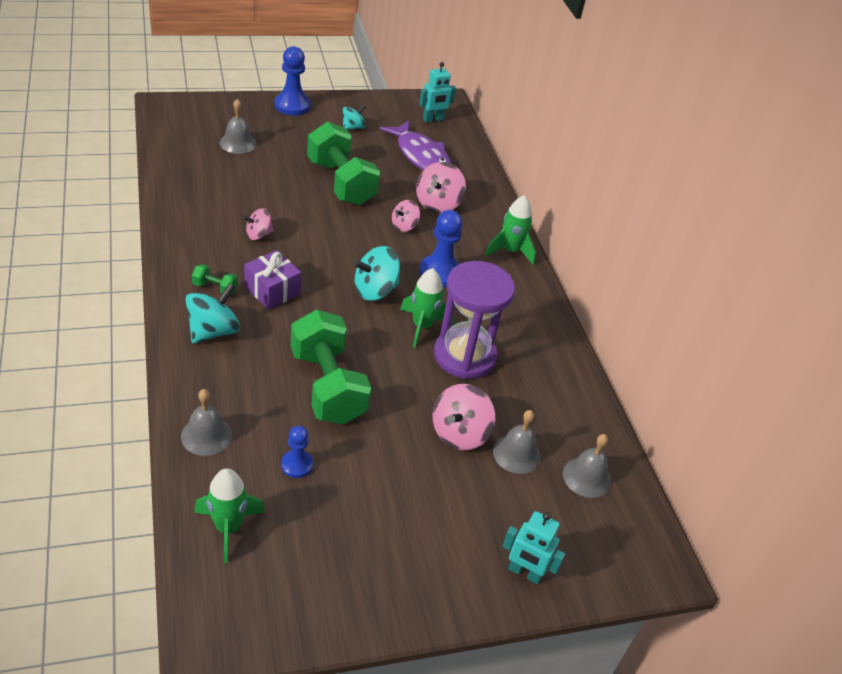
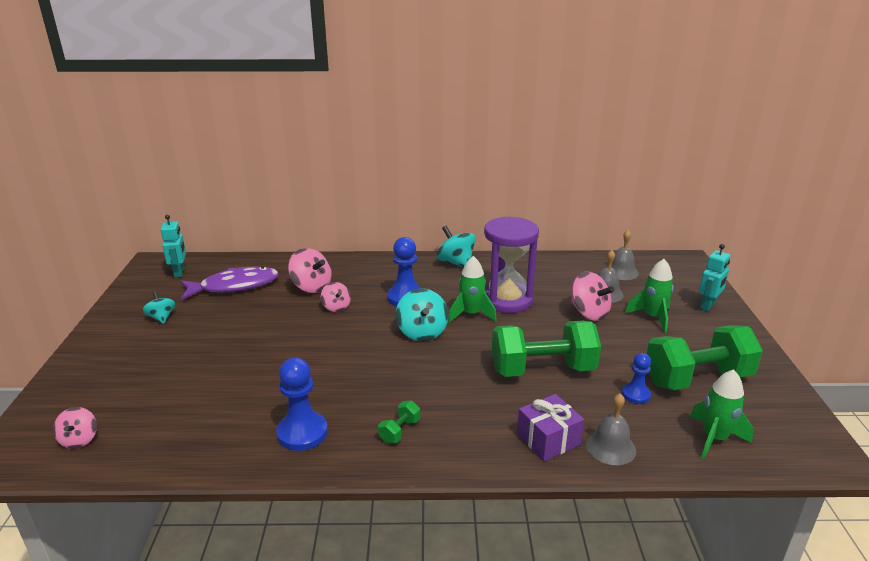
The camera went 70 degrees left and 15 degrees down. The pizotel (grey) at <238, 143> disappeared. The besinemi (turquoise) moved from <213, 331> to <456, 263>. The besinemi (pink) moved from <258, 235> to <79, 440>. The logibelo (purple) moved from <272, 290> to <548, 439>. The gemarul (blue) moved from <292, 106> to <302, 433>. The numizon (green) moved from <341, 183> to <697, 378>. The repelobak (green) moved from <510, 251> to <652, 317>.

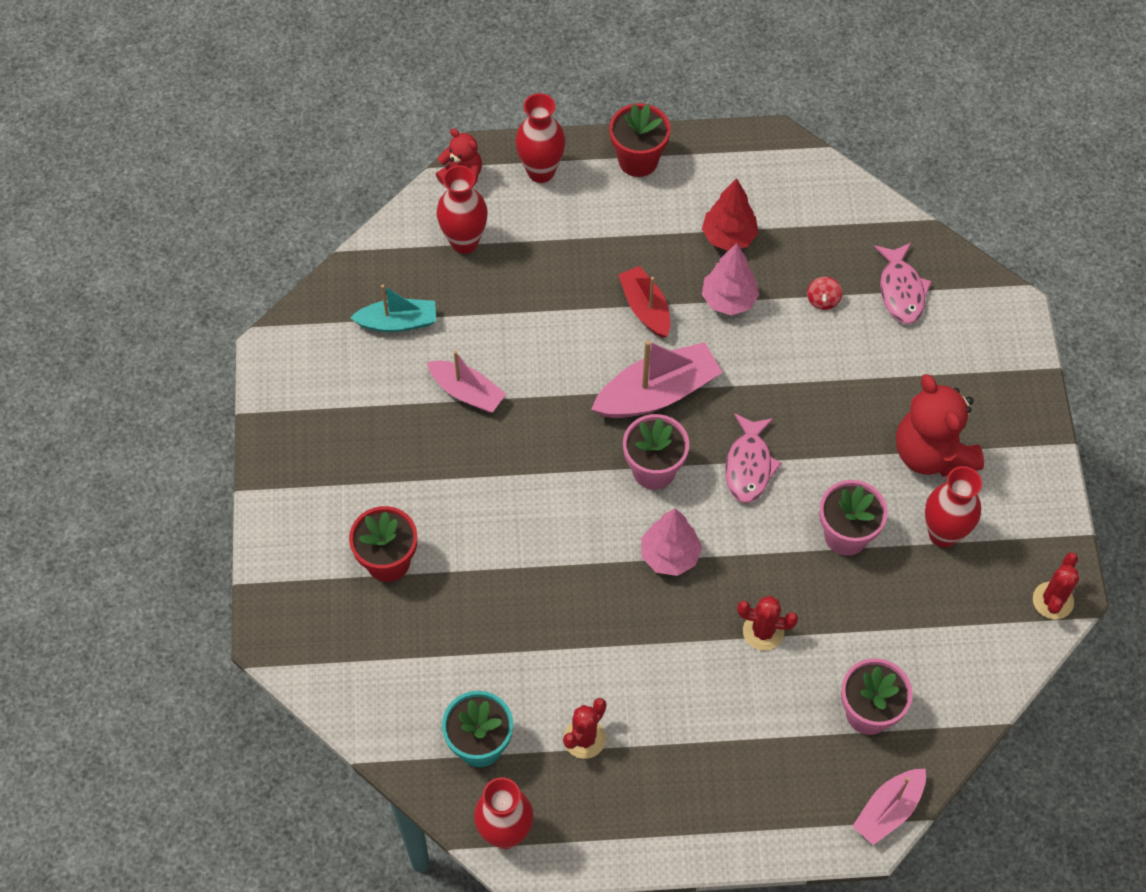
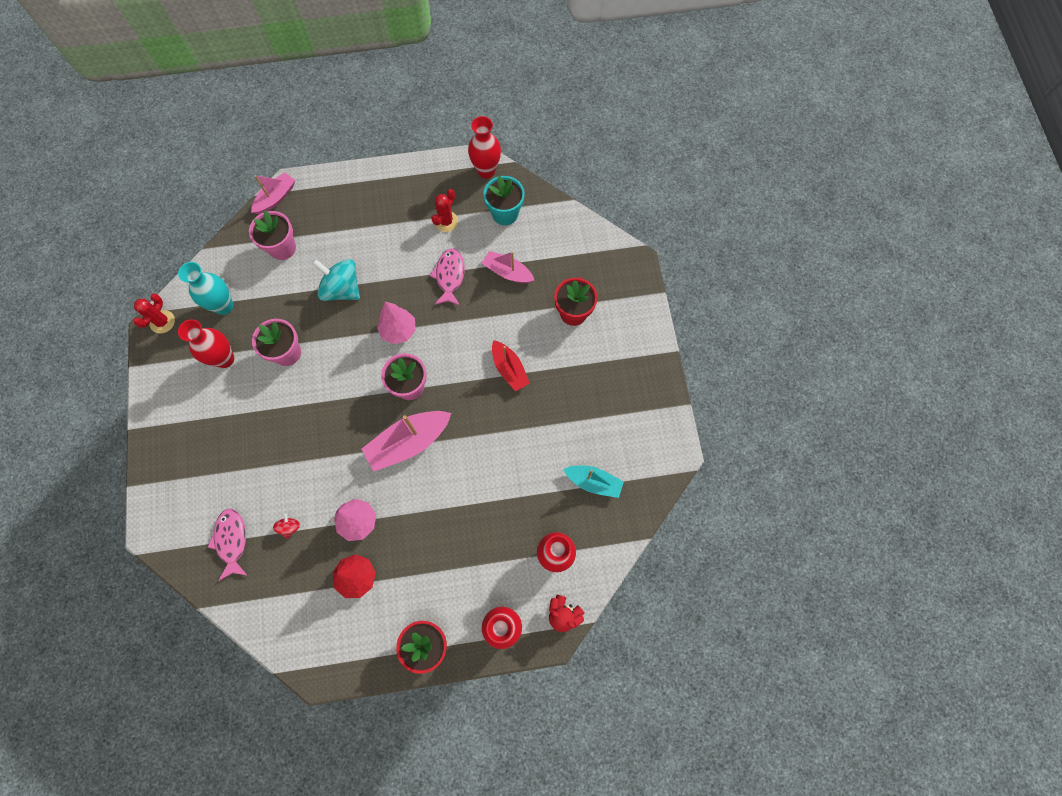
The camera went 175 degrees right and 10 degrees up. The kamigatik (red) at <932, 453> disappeared. The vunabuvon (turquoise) at <224, 306> appeared. The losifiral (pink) moved from <467, 392> to <507, 272>. The losifiral (red) moved from <645, 308> to <509, 369>. The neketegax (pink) moved from <749, 465> to <450, 276>. The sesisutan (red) at <763, 631> was replaced by the besinemi (turquoise) at <342, 289>. The losifiral (turquoise) at <398, 322> turned 150 degrees counterclockwise.

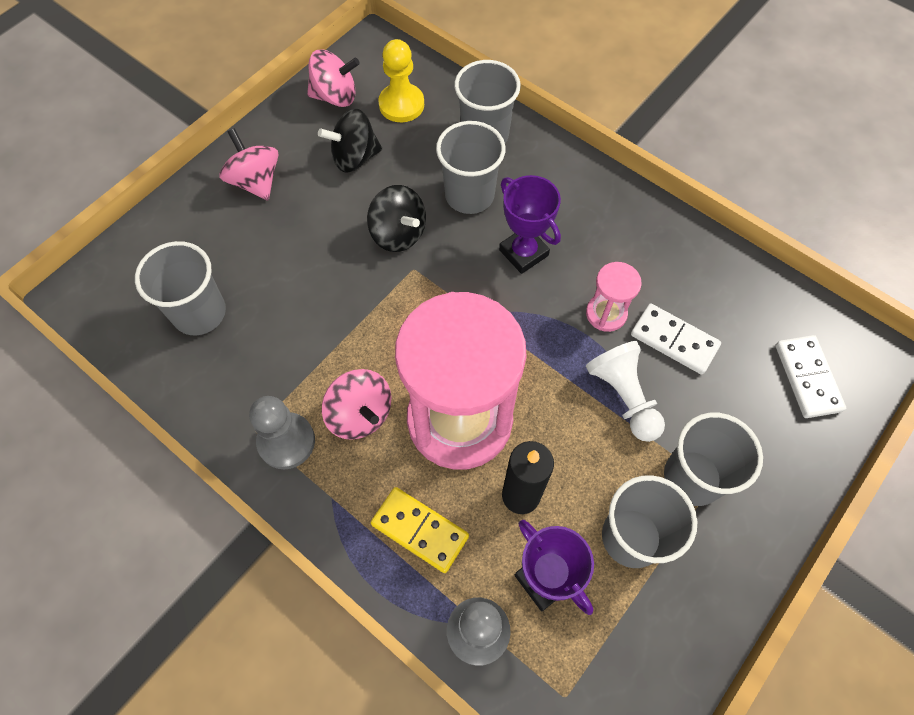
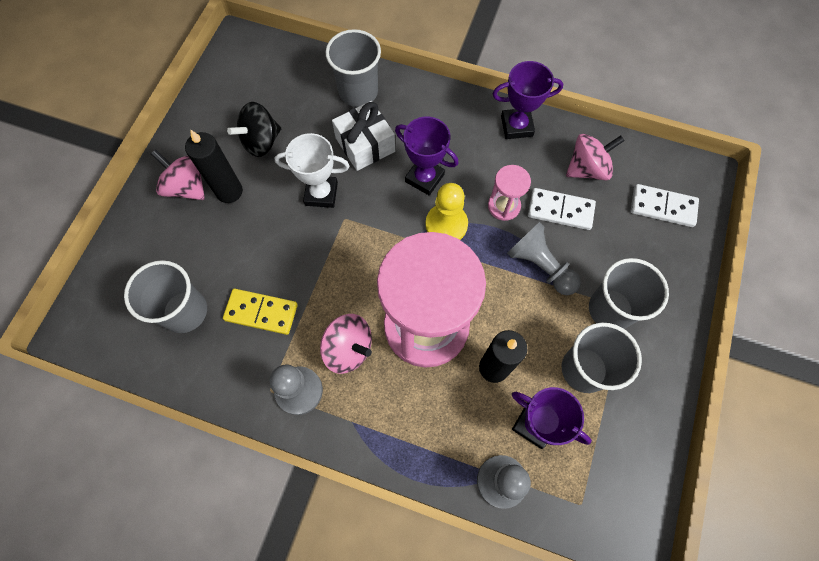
The camera went 20 degrees left and 5 degrees up. The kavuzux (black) at <229, 191> appeared. The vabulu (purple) at <516, 126> appeared. The besinemi (pink) moved from <335, 96> to <587, 169>. The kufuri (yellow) moved from <420, 530> to <261, 312>. The gemarul (yellow) moved from <401, 104> to <446, 224>. The besinemi (black) at <398, 233> was replaced by the vabulu (white) at <321, 194>. The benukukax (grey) at <469, 195> was replaced by the logibelo (white) at <365, 145>. The gemarul (white) at <624, 396> became the gemarul (grey) at <540, 266>. The kufuri (white) at <807, 378> turned 45 degrees counterclockwise.

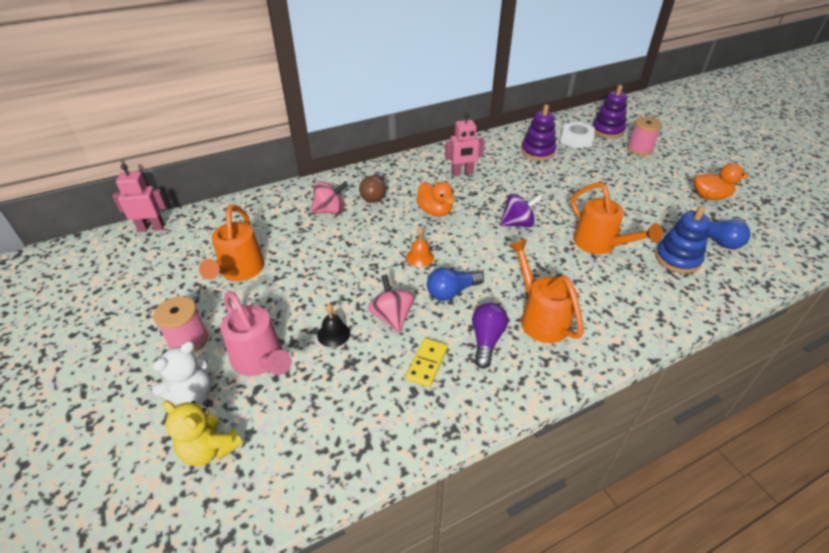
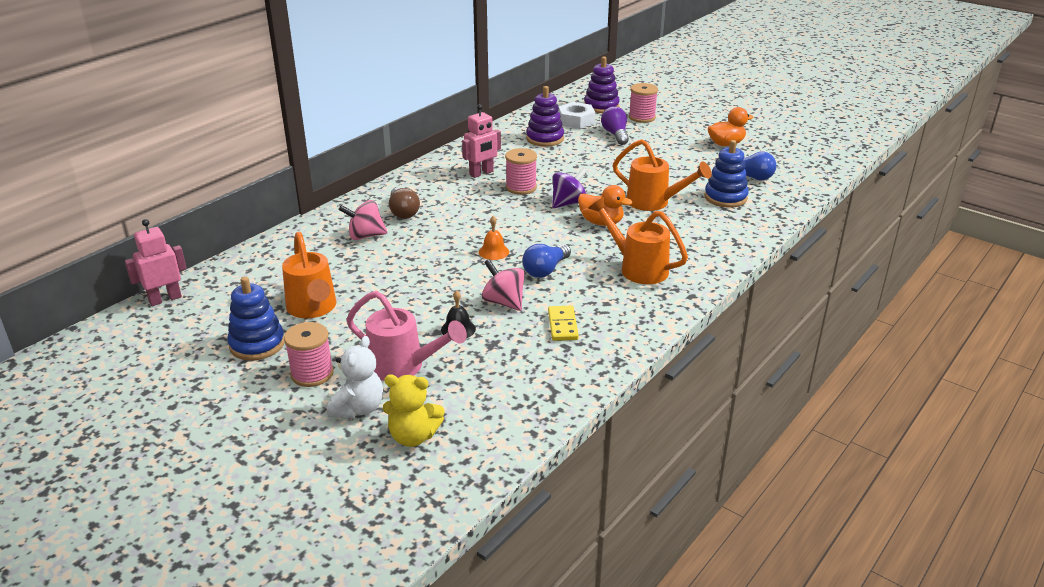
The camera went 25 degrees left and 10 degrees down. The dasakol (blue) at <257, 344> appeared. The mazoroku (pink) at <521, 187> appeared. The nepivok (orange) moved from <435, 211> to <601, 222>. The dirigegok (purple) moved from <486, 340> to <615, 135>. The besinemi (pink) at <330, 210> turned 150 degrees counterclockwise.

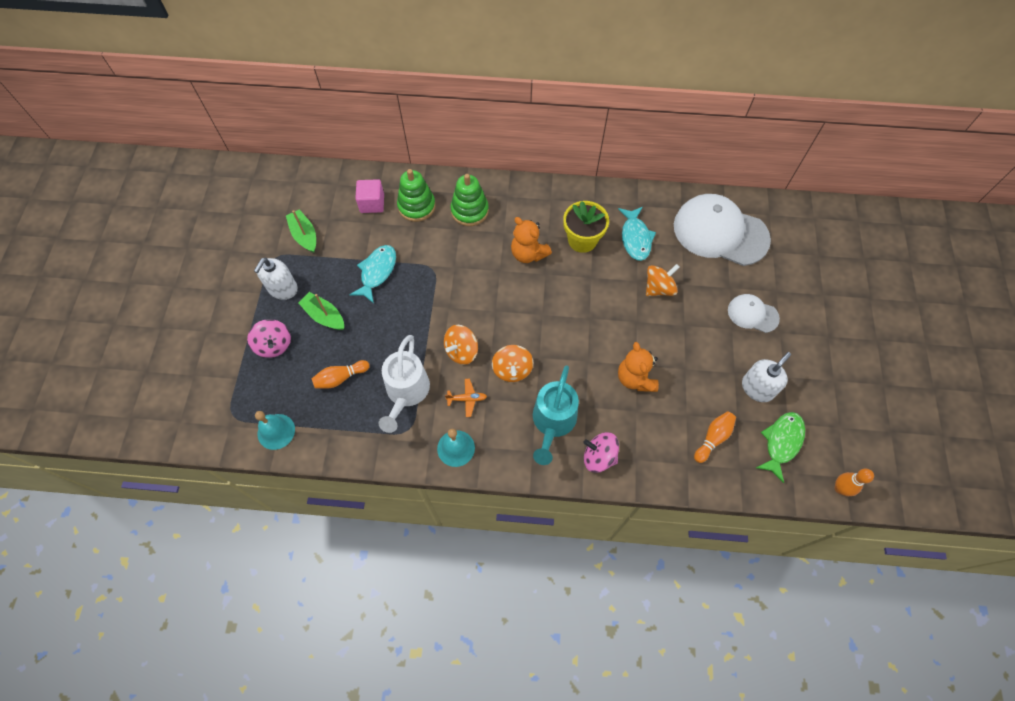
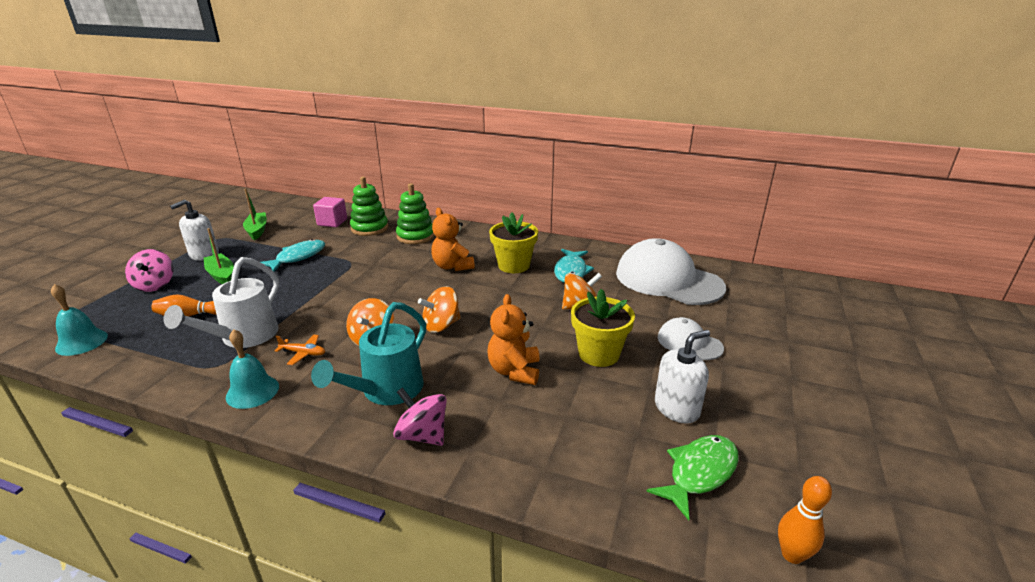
The camera went 15 degrees right and 35 degrees down. The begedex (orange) at <713, 438> disappeared. The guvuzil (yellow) at <599, 354> appeared. The besinemi (orange) moved from <461, 351> to <441, 325>.

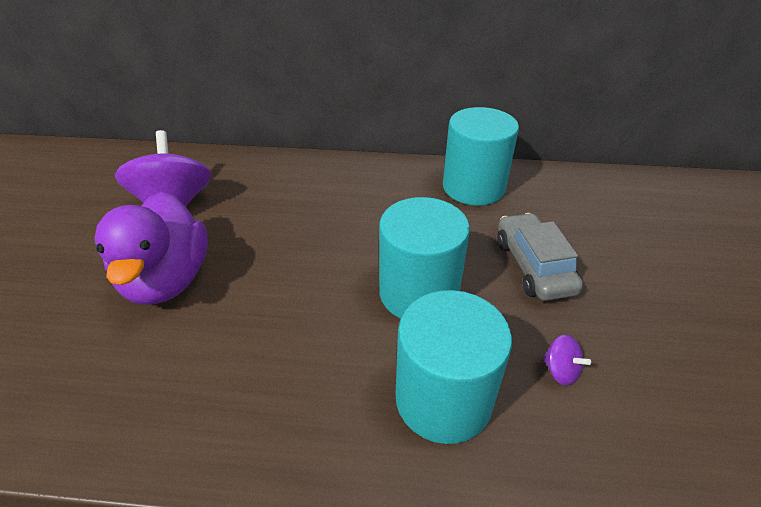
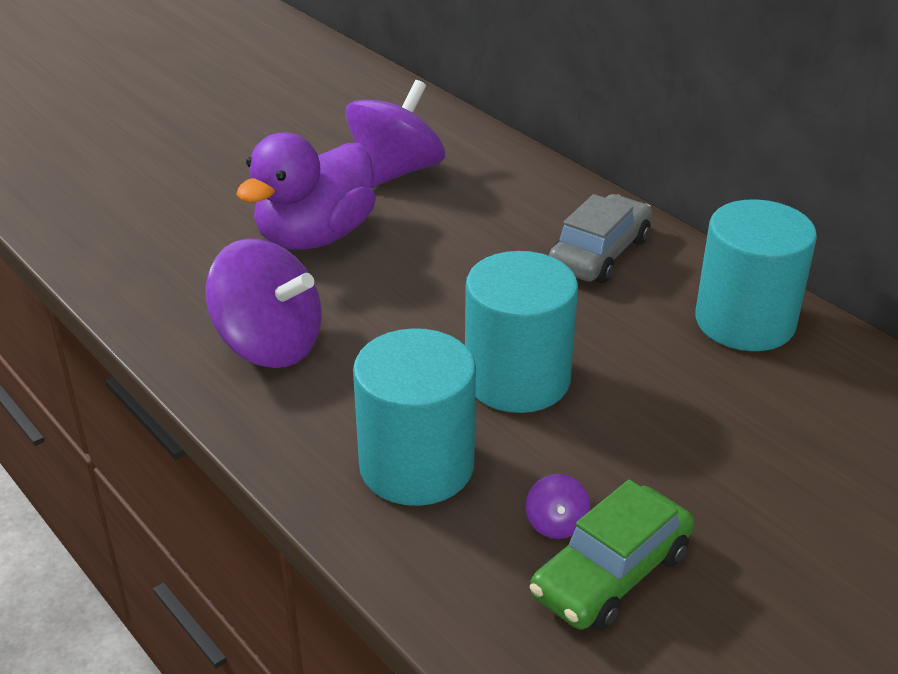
The camera went 45 degrees right and 5 degrees down. The besinemi (purple) at <269, 345> appeared. The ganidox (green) at <611, 573> appeared. The ganidox (grey) moved from <533, 266> to <600, 253>.

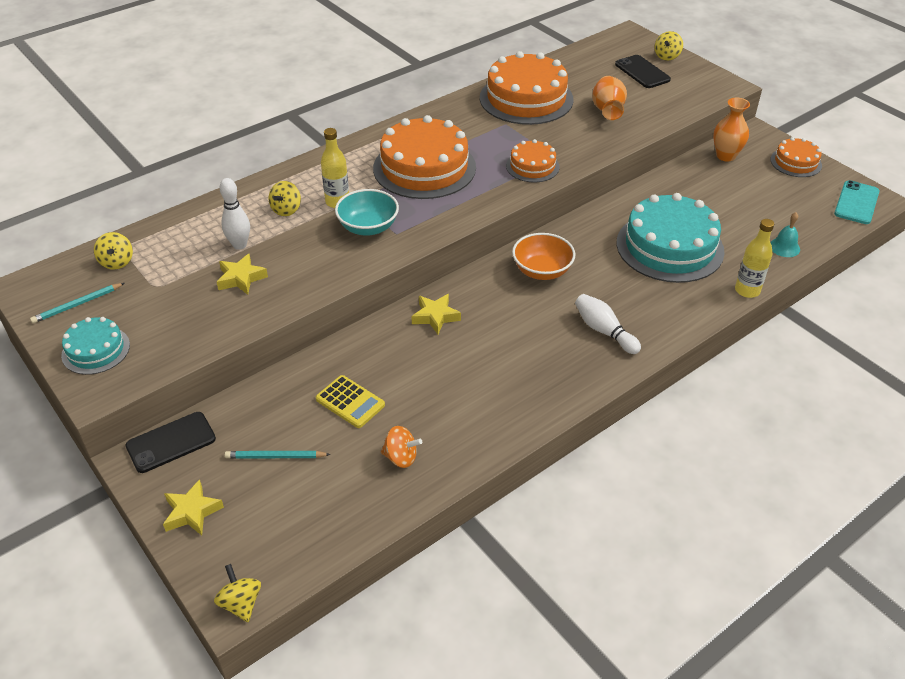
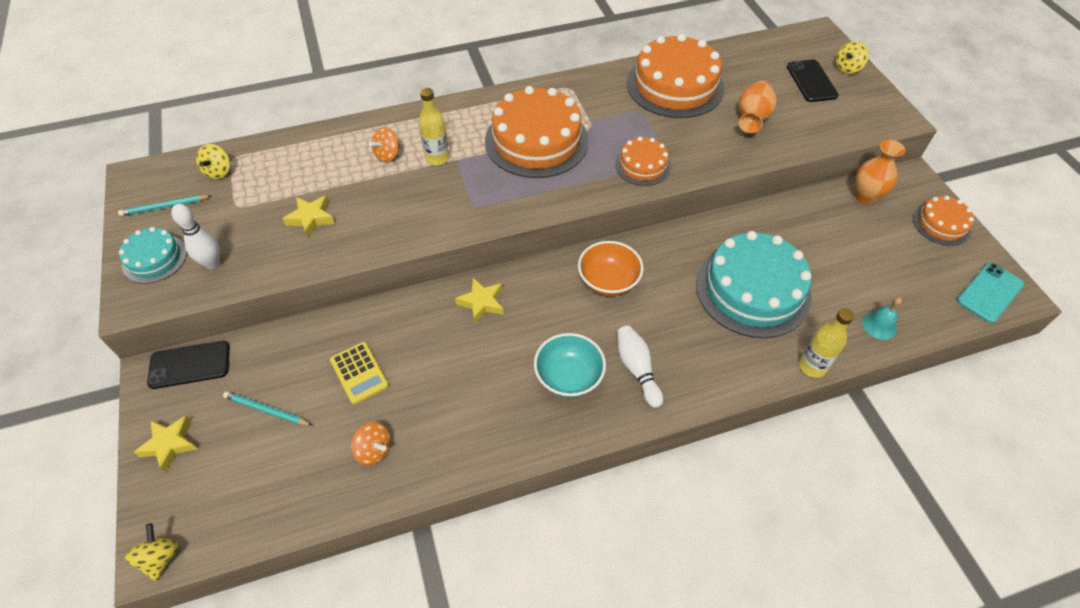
The camera went 20 degrees right and 10 degrees up. The begedex (white) moved from <239, 245> to <213, 263>. The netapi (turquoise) moved from <368, 227> to <568, 377>. The besinemi (yellow) at <286, 210> became the besinemi (orange) at <388, 155>.

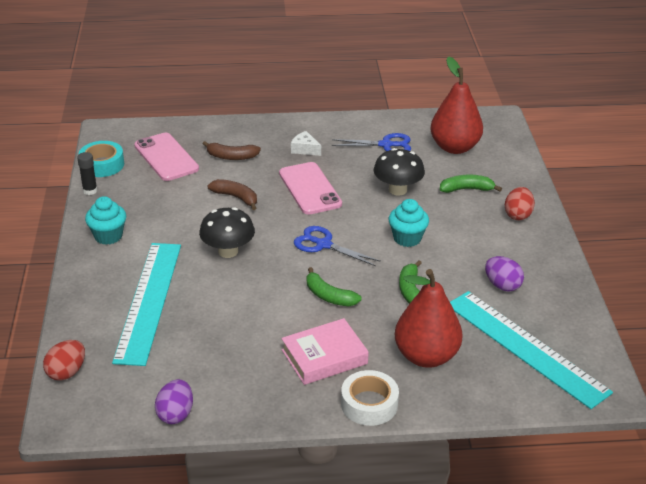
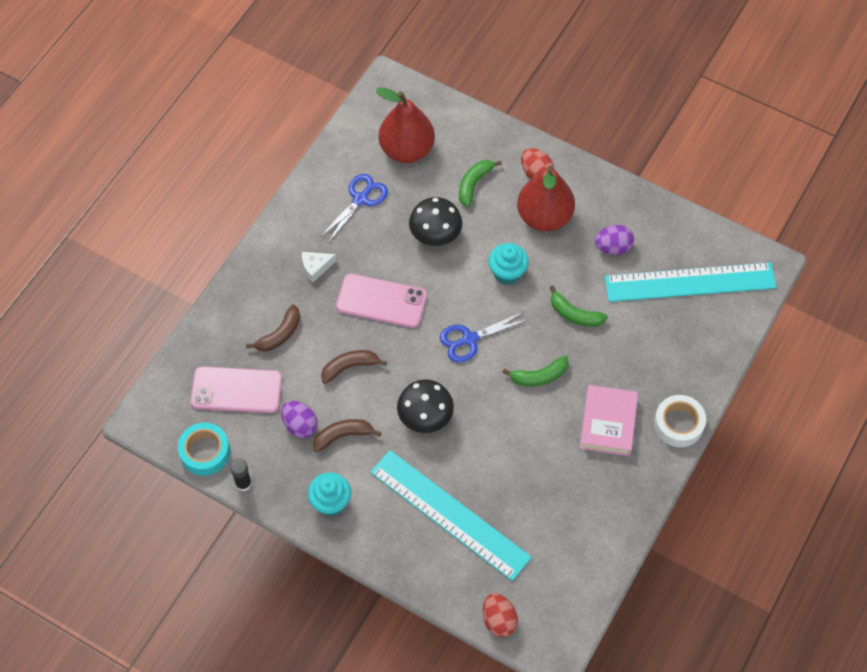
The camera went 55 degrees left and 25 degrees up. The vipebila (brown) at <343, 436> appeared. The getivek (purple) moved from <175, 414> to <300, 425>. The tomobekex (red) moved from <426, 356> to <544, 217>.

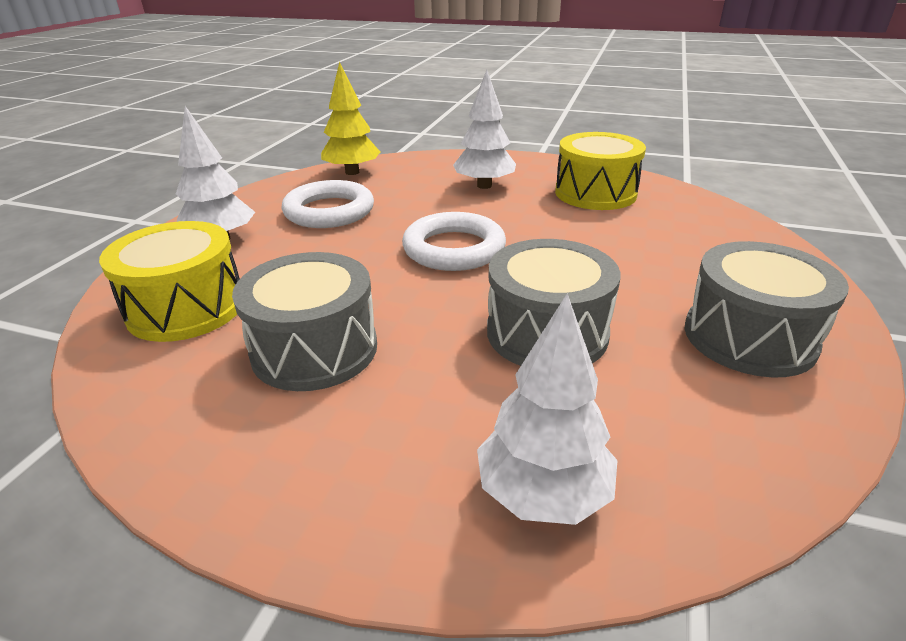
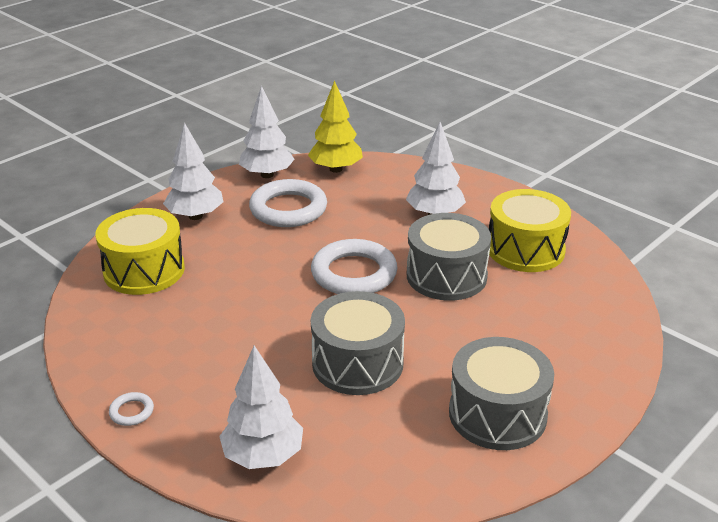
The camera went 25 degrees right and 0 degrees up. The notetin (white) at <131, 412> appeared. The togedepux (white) at <267, 175> appeared. The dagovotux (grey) moved from <314, 349> to <446, 276>.

